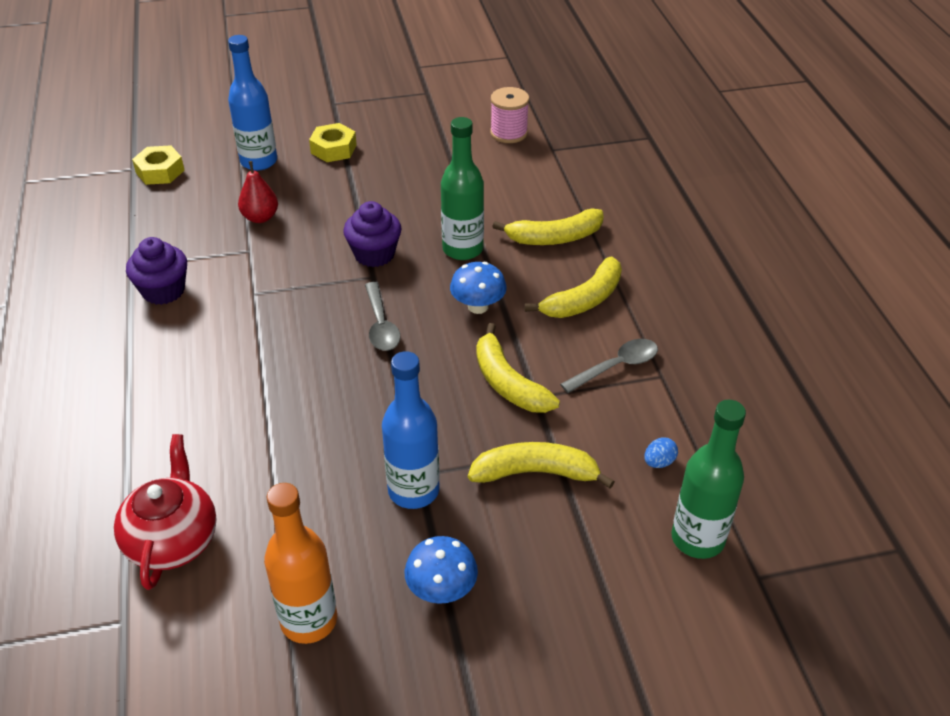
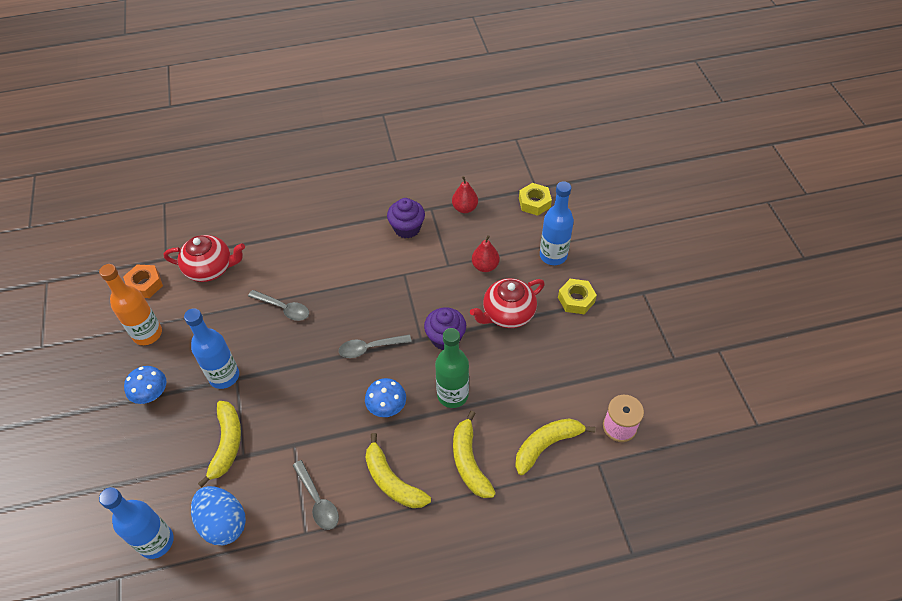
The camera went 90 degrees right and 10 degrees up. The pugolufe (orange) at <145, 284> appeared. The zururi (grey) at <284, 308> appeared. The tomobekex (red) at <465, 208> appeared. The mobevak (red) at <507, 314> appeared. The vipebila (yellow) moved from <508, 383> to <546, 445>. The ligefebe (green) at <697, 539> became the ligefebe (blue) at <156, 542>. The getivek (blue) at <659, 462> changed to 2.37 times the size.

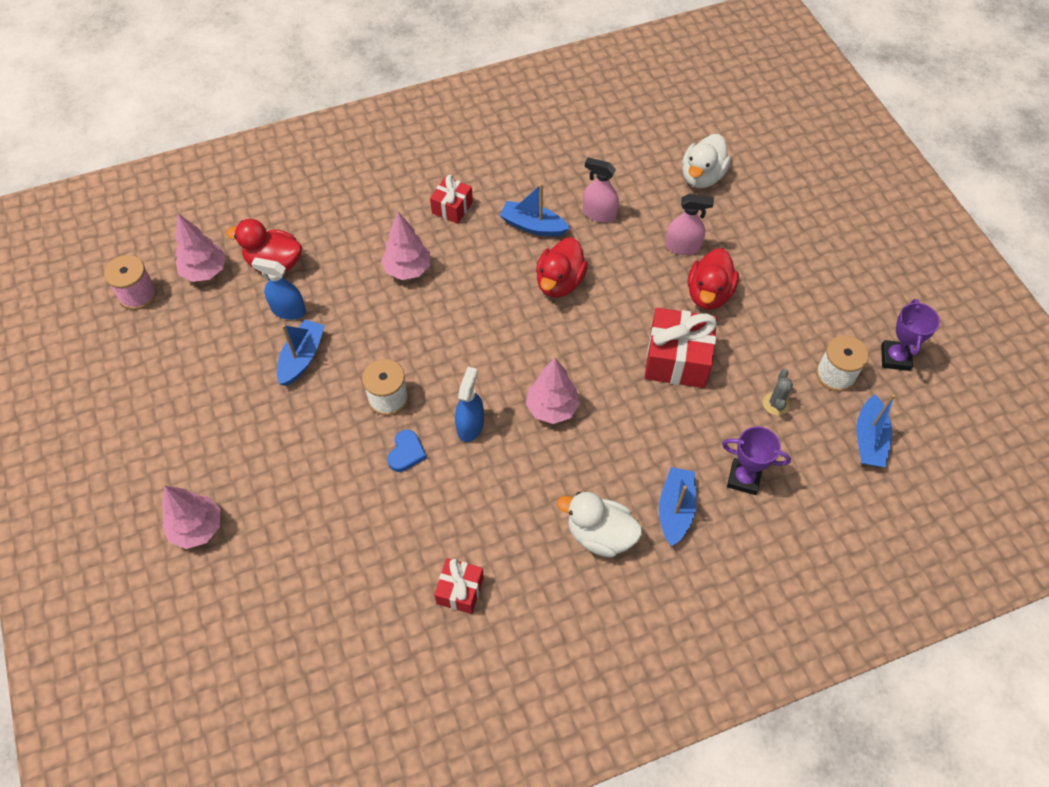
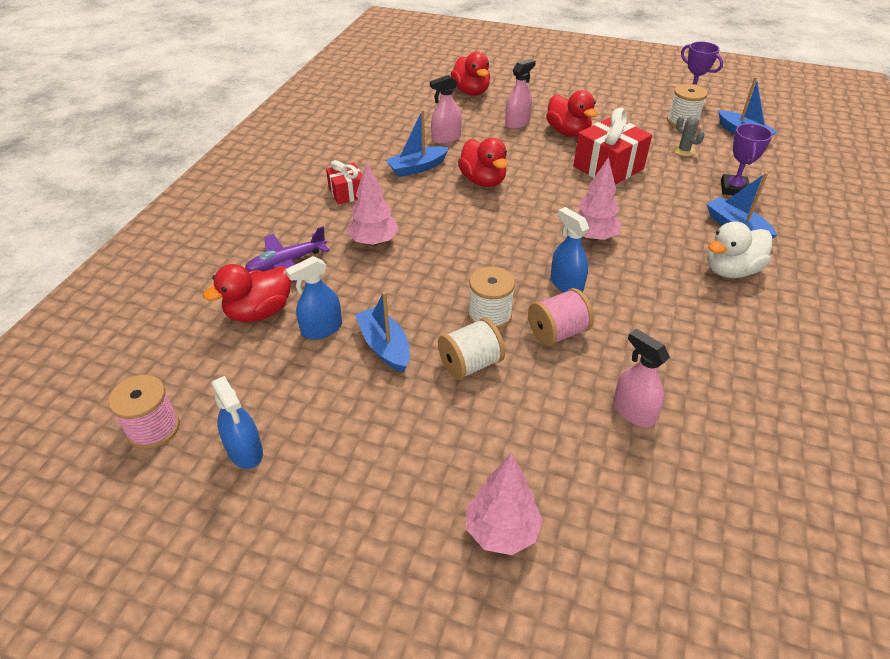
The camera went 50 degrees left and 15 degrees down. The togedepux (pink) at <205, 271> disappeared. The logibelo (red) at <460, 590> disappeared. The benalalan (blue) at <245, 451> appeared. The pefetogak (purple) at <286, 263> appeared. The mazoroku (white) at <470, 364> appeared. The benalalan (pink) at <633, 411> appeared. The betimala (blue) at <406, 453> was replaced by the mazoroku (pink) at <557, 332>. The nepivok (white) at <702, 176> became the nepivok (red) at <471, 92>. The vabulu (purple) at <744, 478> turned 45 degrees counterclockwise.

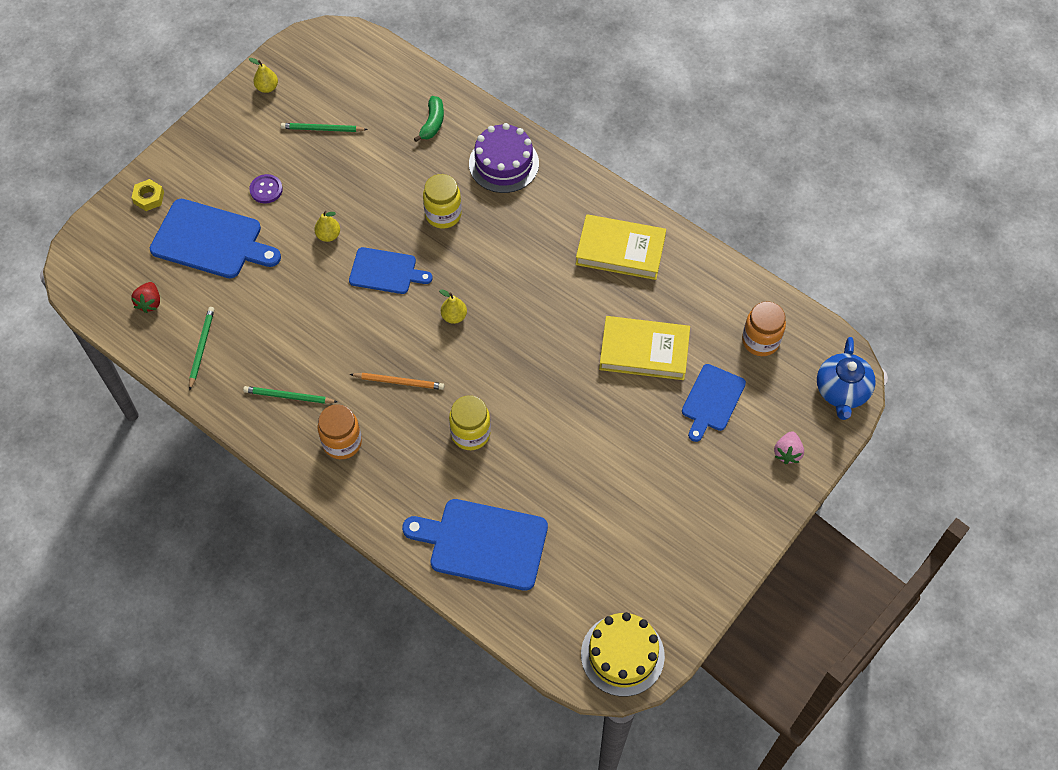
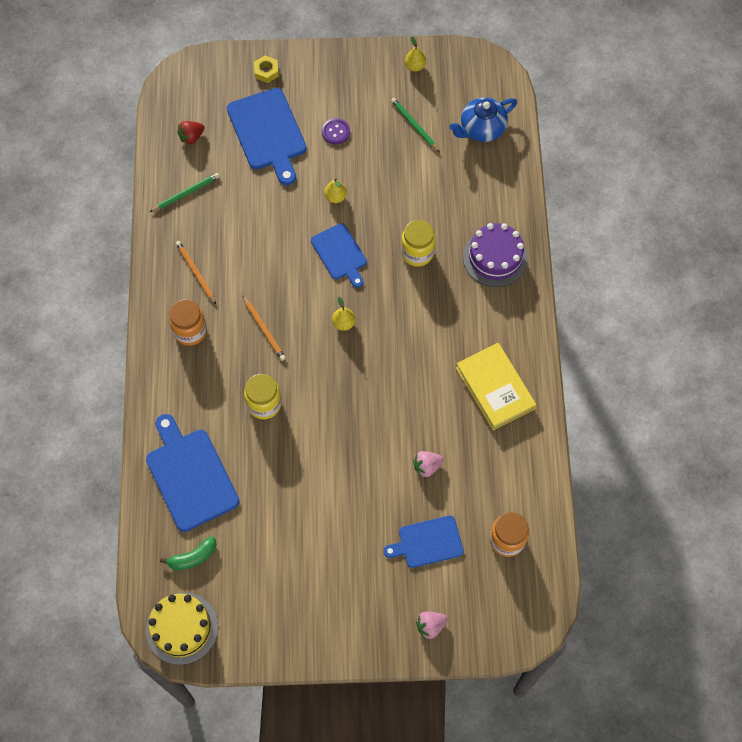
The camera went 50 degrees right and 5 degrees up. The vipebila (green) moved from <432, 123> to <193, 557>. The mobevak (blue) moved from <842, 391> to <481, 129>. The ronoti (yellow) at <644, 351> was replaced by the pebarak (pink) at <427, 466>. The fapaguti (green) at <288, 396> became the fapaguti (orange) at <195, 272>.

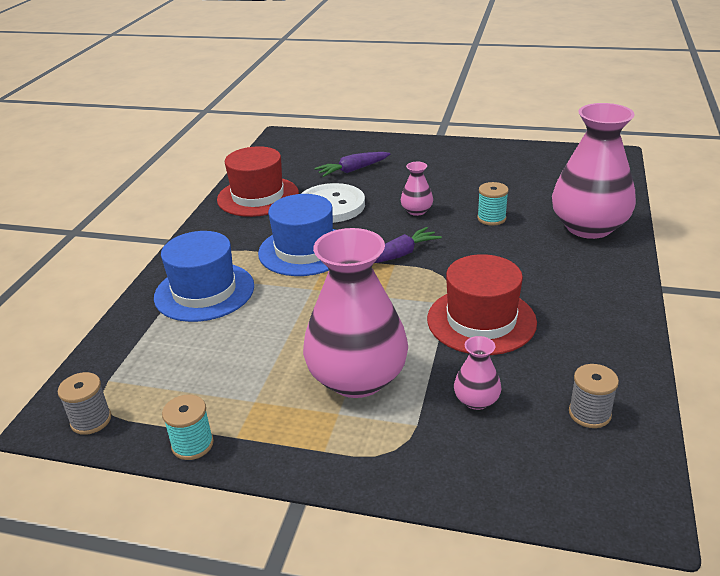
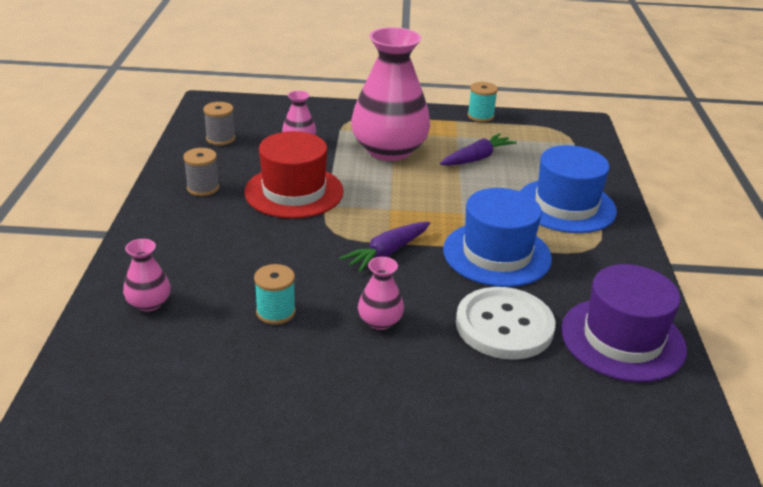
The camera went 165 degrees right and 0 degrees up. The mazoroku (grey) moved from <91, 420> to <203, 188>. The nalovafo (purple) moved from <353, 170> to <477, 158>. The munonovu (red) at <258, 196> became the munonovu (purple) at <622, 339>. The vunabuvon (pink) at <588, 227> changed to 0.44 times the size.

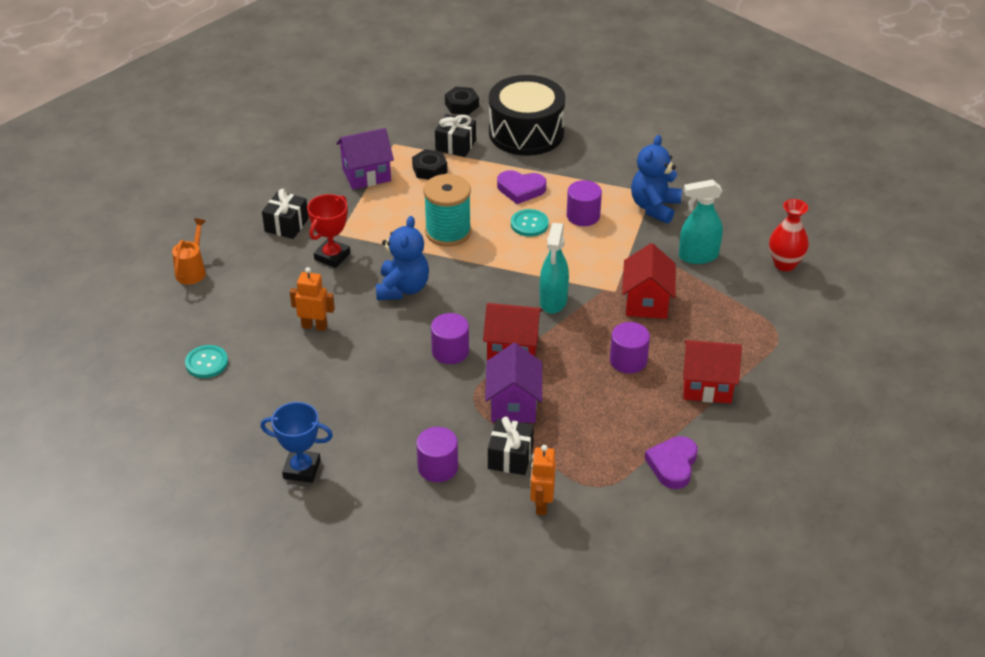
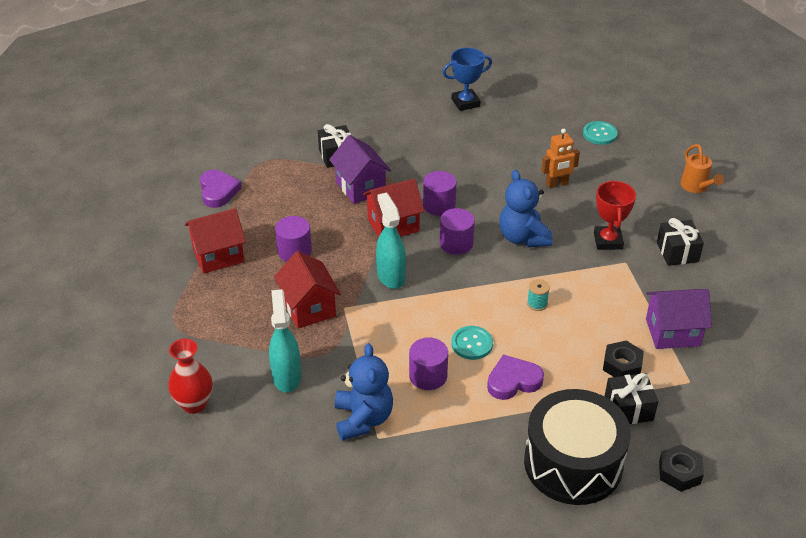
The camera went 150 degrees right and 0 degrees up. The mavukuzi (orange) at <541, 504> disappeared. The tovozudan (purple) moved from <438, 467> to <456, 243>. The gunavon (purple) at <366, 175> turned 45 degrees clockwise. The benalalan (turquoise) at <698, 256> turned 60 degrees counterclockwise. The mazoroku (turquoise) at <448, 232> changed to 0.42 times the size.

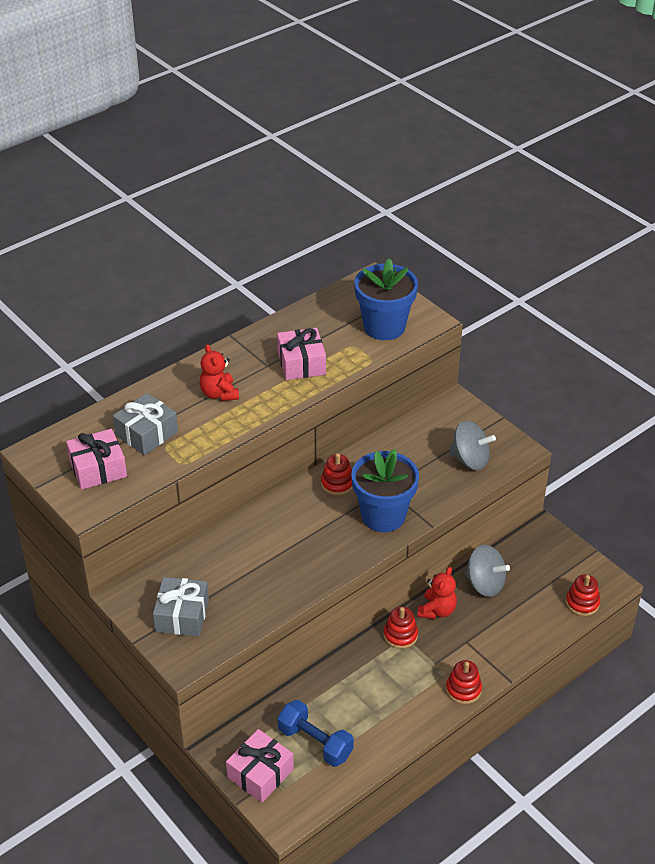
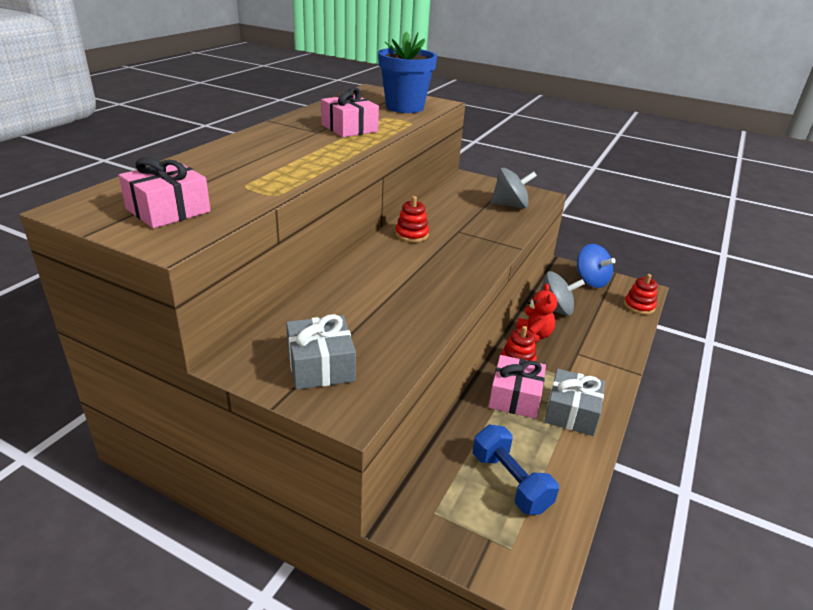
The camera went 25 degrees left and 10 degrees down. The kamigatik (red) at <219, 394> disappeared. The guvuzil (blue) at <383, 516> disappeared. The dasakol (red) at <463, 689> disappeared. The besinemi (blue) at <591, 281> appeared. The logibelo (grey) moved from <146, 433> to <571, 412>. The logibelo (pink) moved from <260, 773> to <515, 397>. The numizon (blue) at <315, 743> turned 45 degrees clockwise.

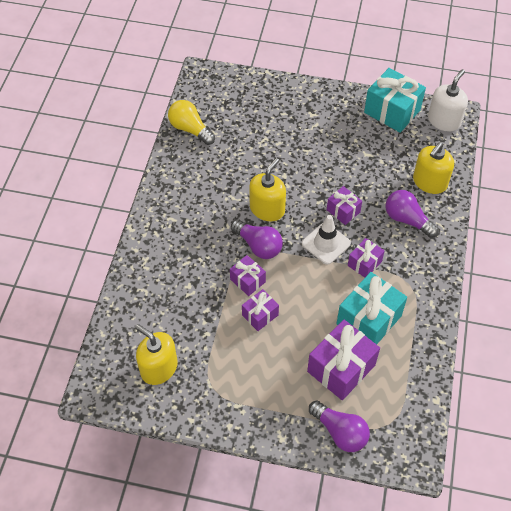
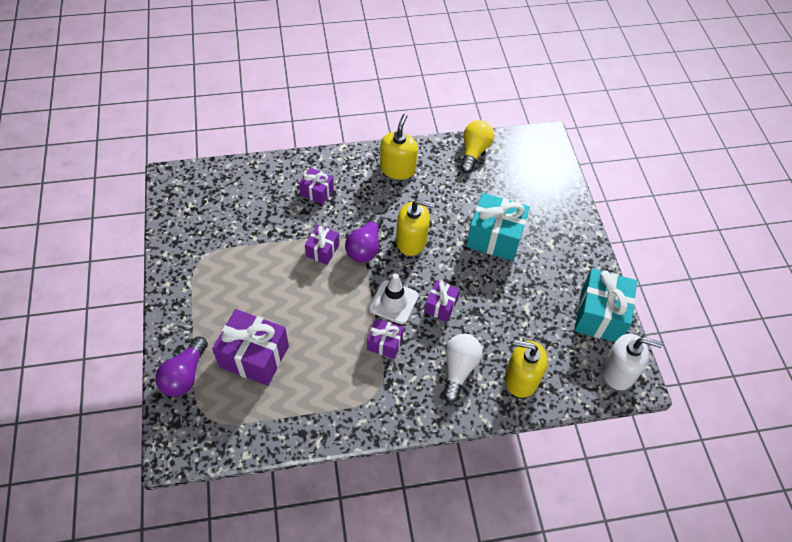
The camera went 65 degrees right and 0 degrees up. The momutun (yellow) moved from <159, 368> to <397, 169>. The logibelo (purple) moved from <260, 315> to <317, 192>. The logibelo (turquoise) moved from <369, 320> to <494, 237>. The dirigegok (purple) at <407, 220> became the dirigegok (white) at <458, 369>.

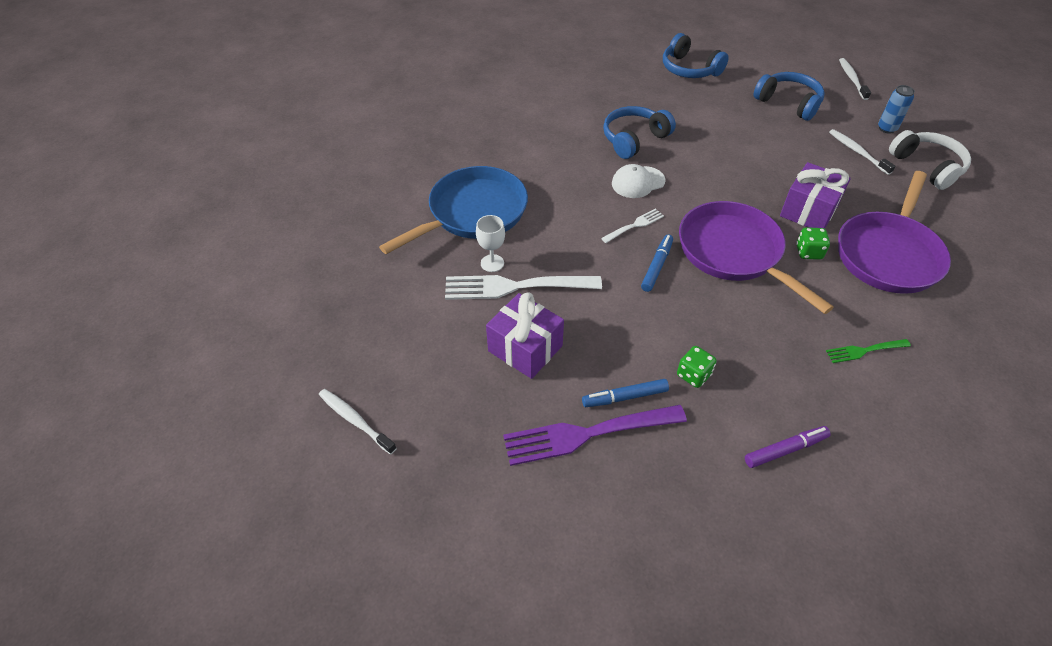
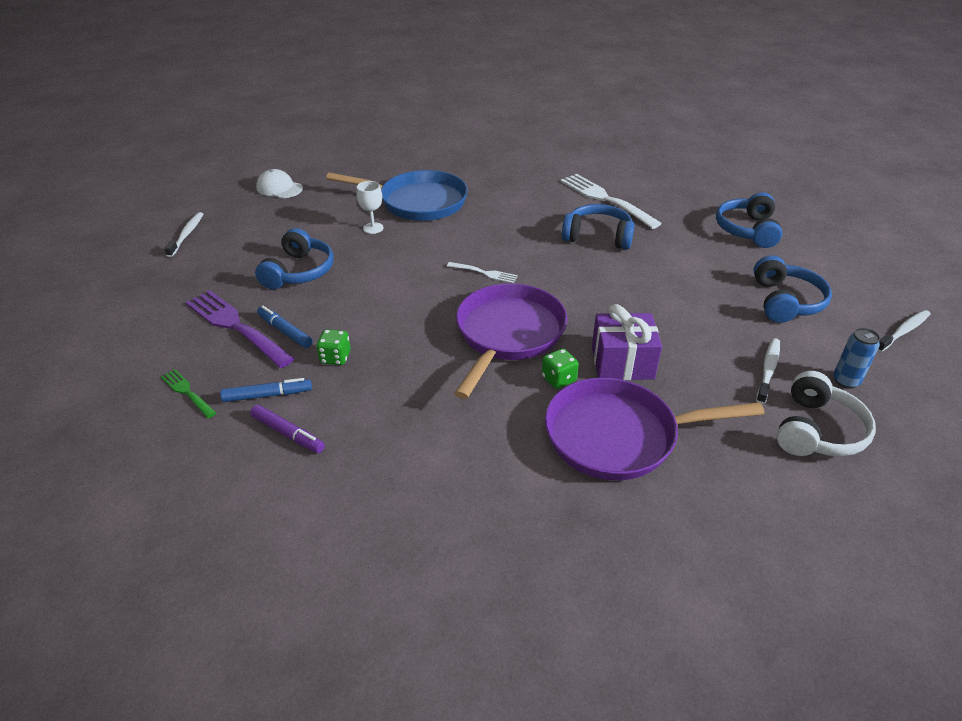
The camera went 55 degrees right and 10 degrees down. The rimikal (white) moved from <515, 286> to <605, 199>. The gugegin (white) moved from <638, 182> to <279, 188>. The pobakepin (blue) moved from <657, 266> to <267, 395>. The rimikal (green) moved from <864, 350> to <187, 392>. The logibelo (purple) at <525, 348> was replaced by the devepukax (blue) at <299, 271>.

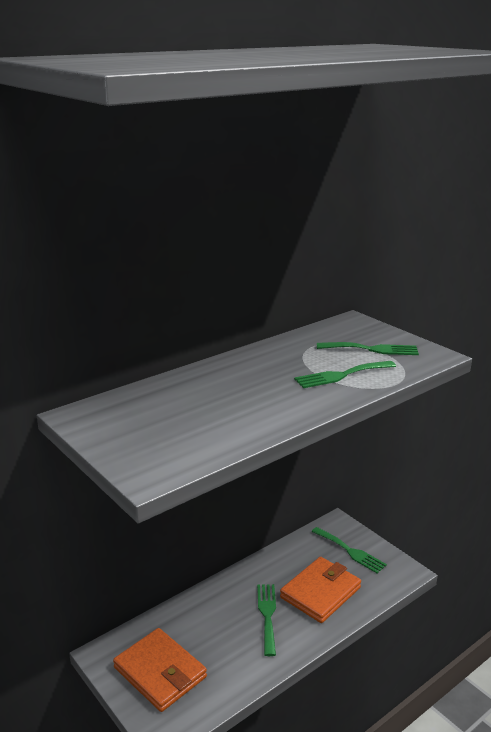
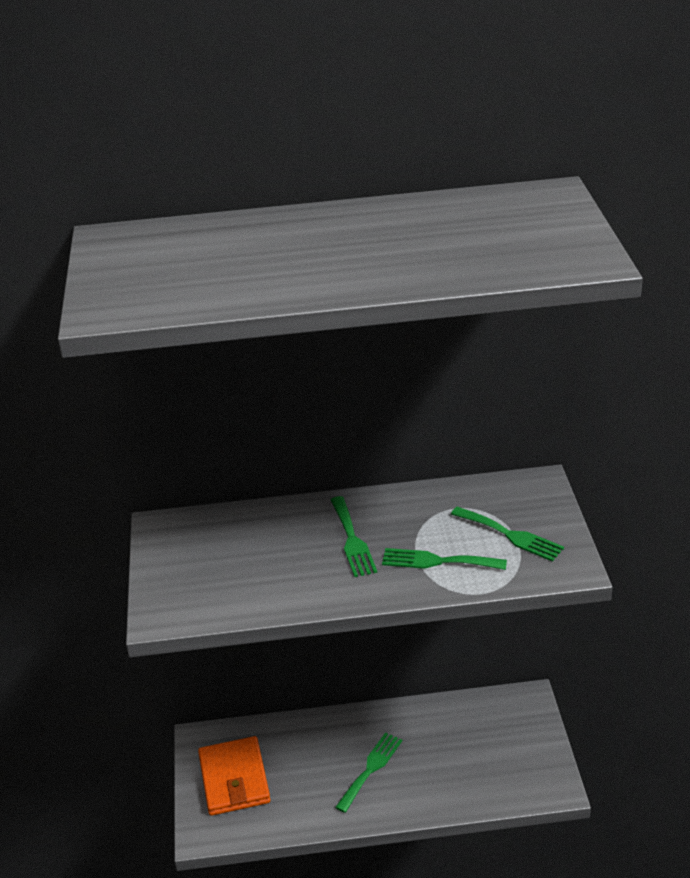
The camera went 35 degrees right and 10 degrees up. The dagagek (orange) at <320, 592> disappeared. The rimikal (green) moved from <350, 551> to <352, 540>.

